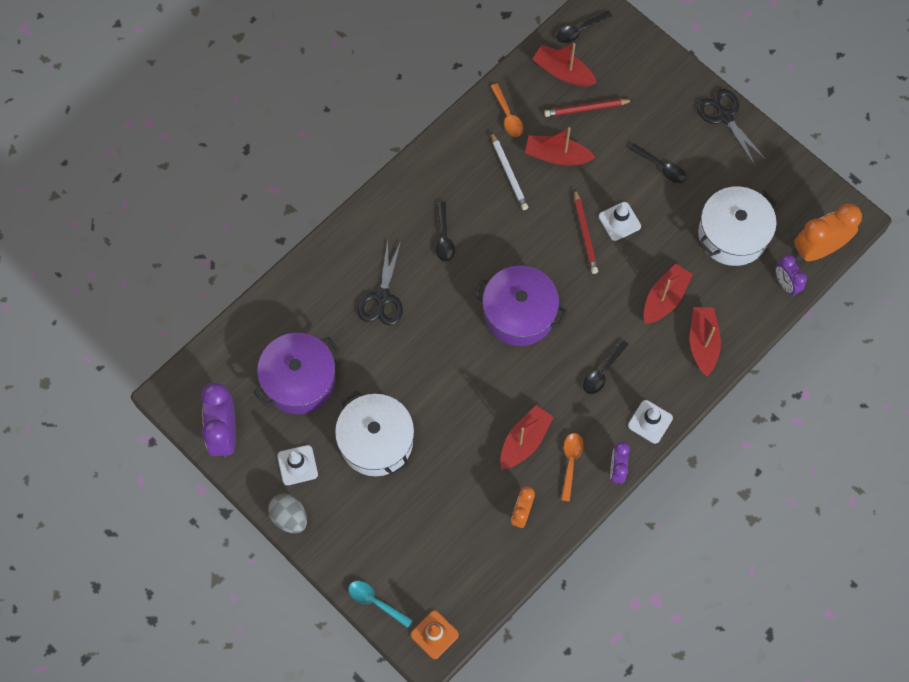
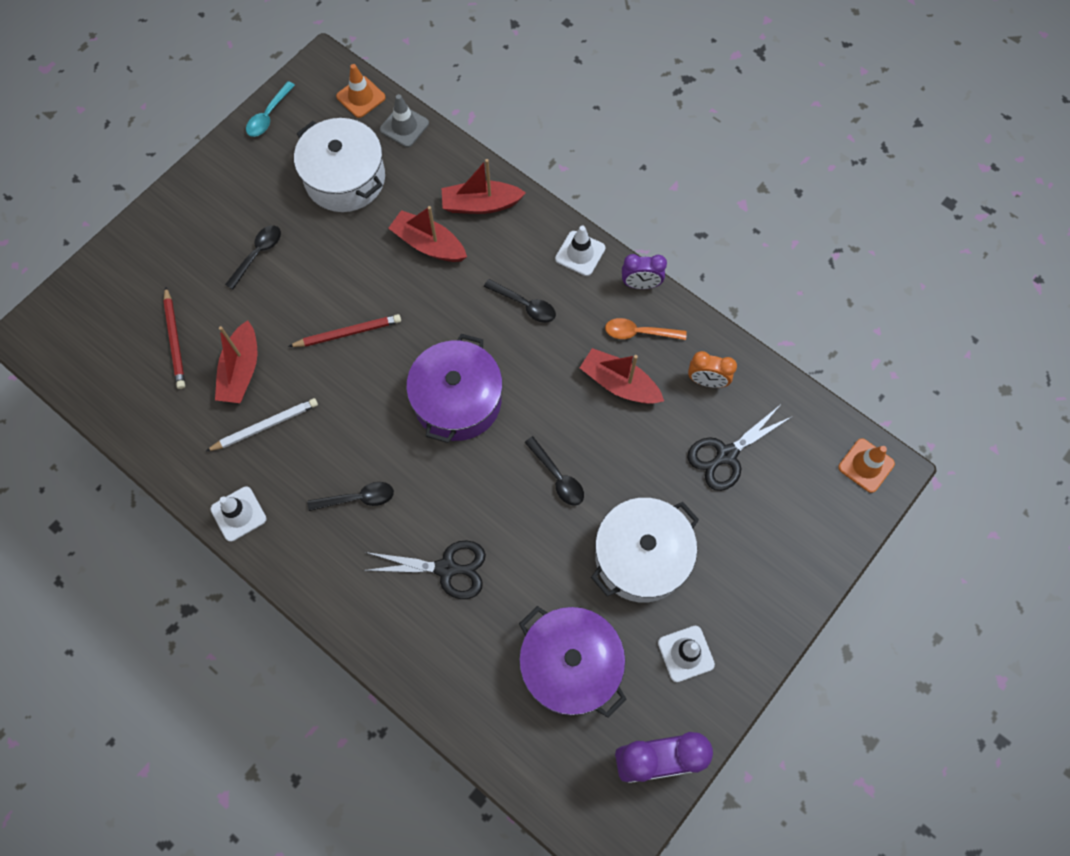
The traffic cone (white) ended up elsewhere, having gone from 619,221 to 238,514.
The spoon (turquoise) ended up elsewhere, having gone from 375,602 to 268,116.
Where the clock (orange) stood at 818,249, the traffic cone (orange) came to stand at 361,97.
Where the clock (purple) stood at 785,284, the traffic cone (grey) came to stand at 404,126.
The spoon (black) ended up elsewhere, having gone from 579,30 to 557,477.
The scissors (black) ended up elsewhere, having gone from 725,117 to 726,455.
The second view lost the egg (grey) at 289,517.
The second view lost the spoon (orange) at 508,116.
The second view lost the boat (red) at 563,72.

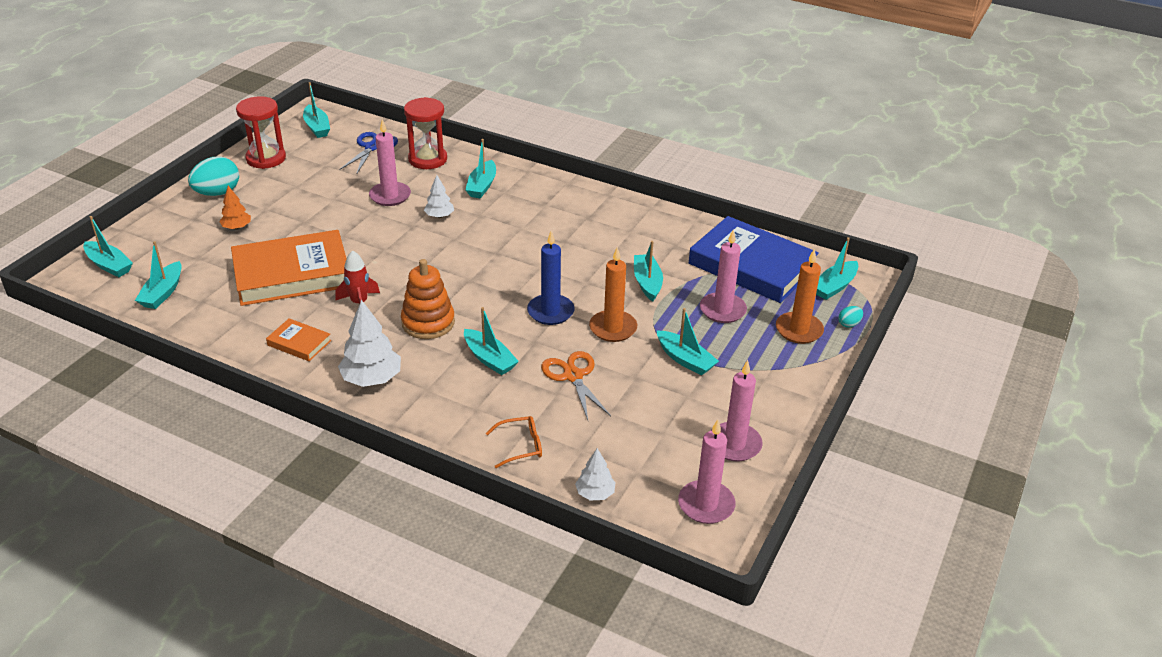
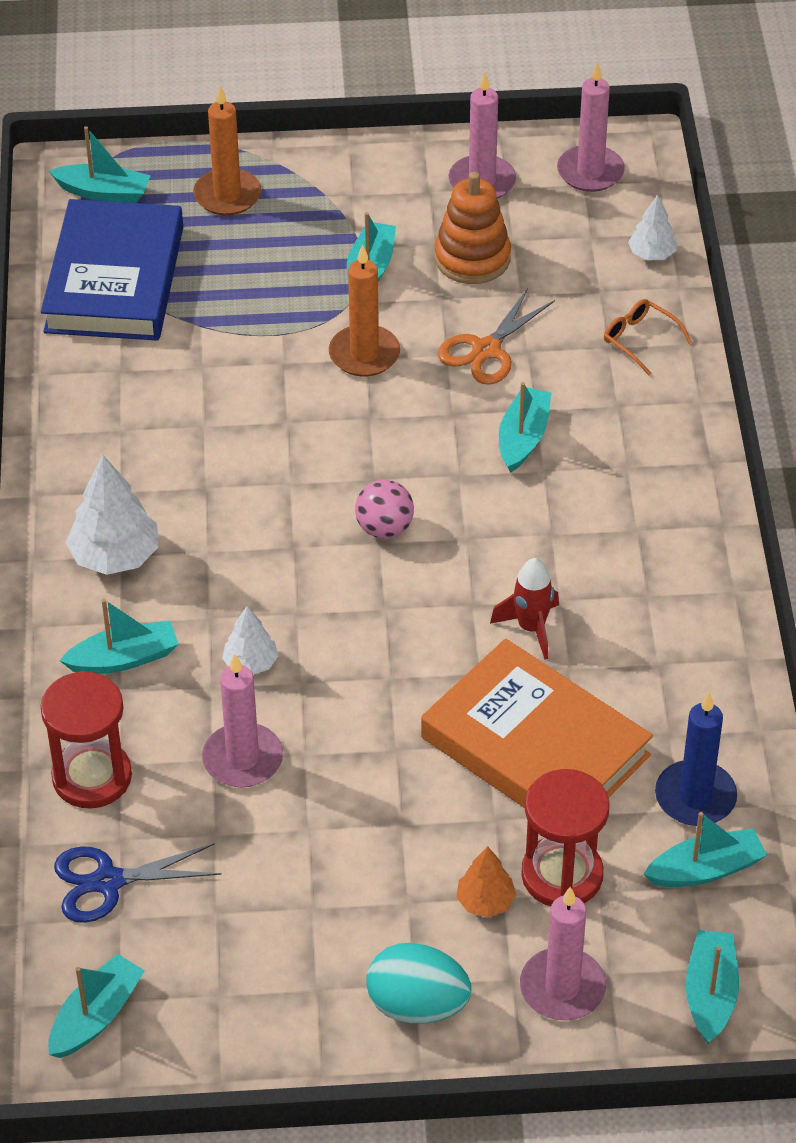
The tree (white) ended up elsewhere, having gone from 372,379 to 115,556.
The second view gained the ball (pink) at 384,528.
The stacking toy (orange) ended up elsewhere, having gone from 428,322 to 472,258.
The candle (pink) ended up elsewhere, having gone from 722,310 to 562,988.
The hourglass (red) ended up elsewhere, having gone from 266,158 to 562,875.
The candle (blue) ended up elsewhere, having gone from 550,312 to 695,797.
The second view lost the book (orange) at 299,343.
The second view lost the boat (turquoise) at 647,283.
The second view lost the egg (turquoise) at 849,324.

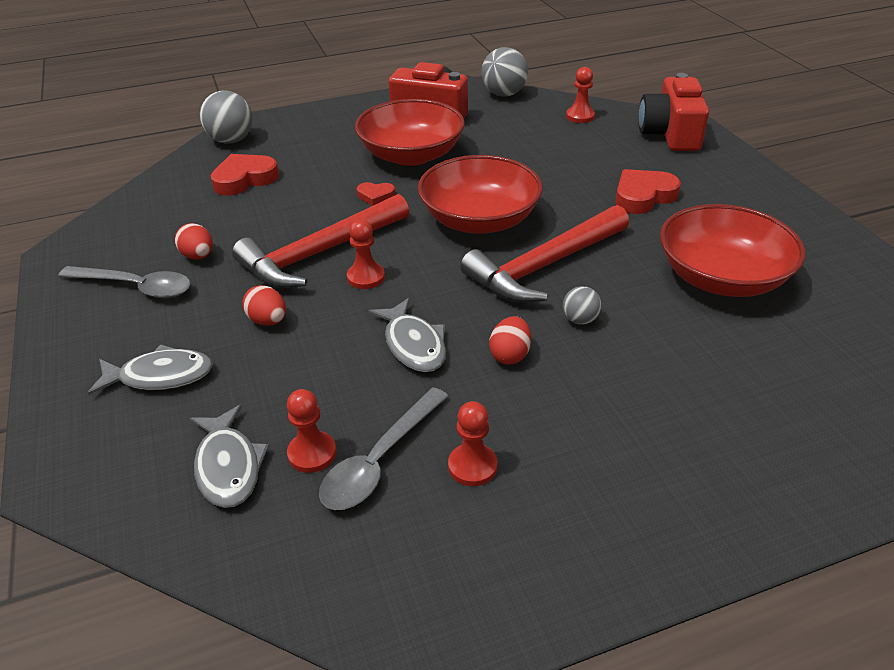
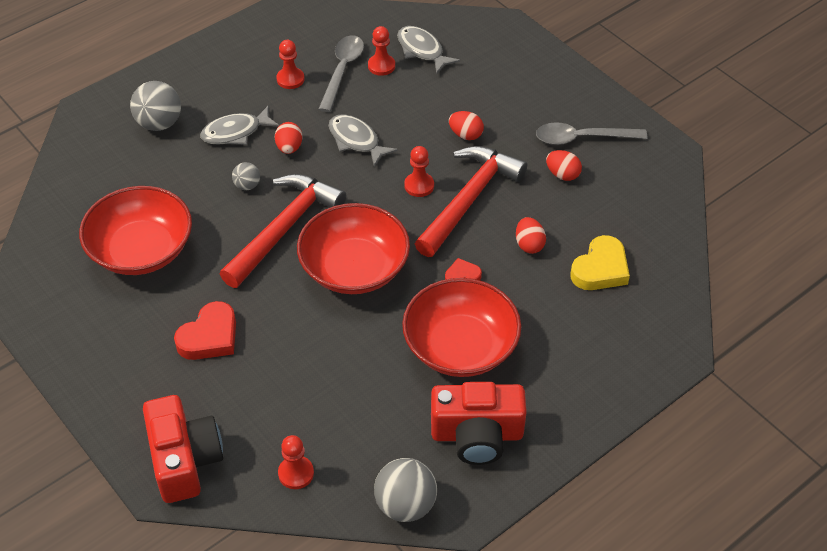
The ball (grey) ended up elsewhere, having gone from 231,140 to 159,123.
The fish (grey) ended up elsewhere, having gone from 160,376 to 235,132.
The second view gained the egg (red) at 529,245.
What was the heart (red) at 244,179 turned into the heart (yellow) at 600,269.

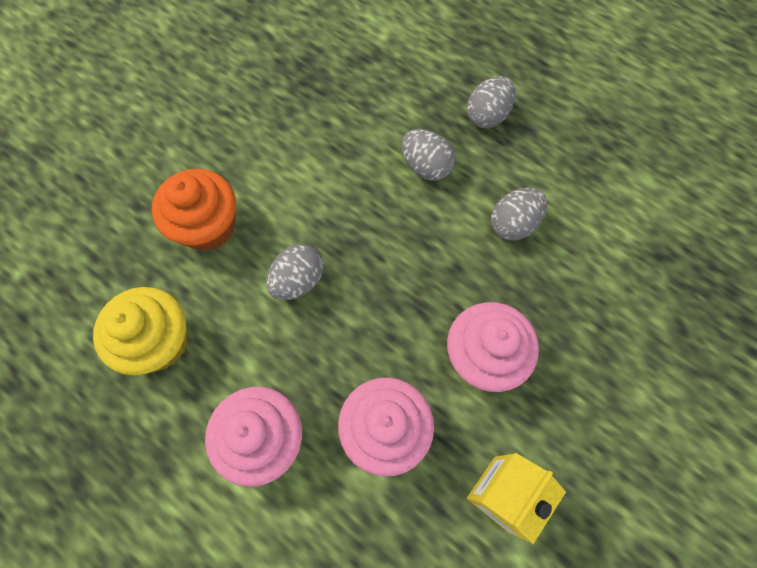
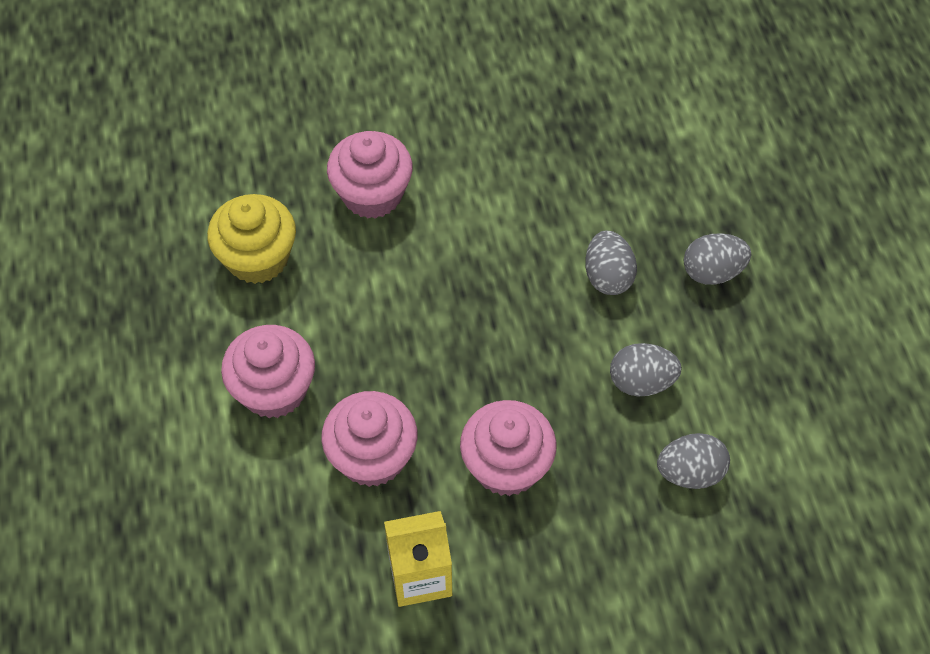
What was the cupcake (orange) at 207,226 turned into the cupcake (pink) at 372,194.
The egg (grey) ended up elsewhere, having gone from 298,281 to 690,472.

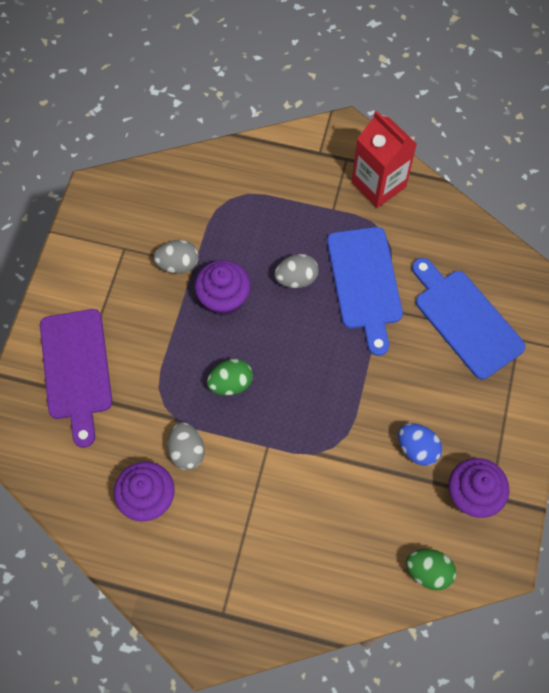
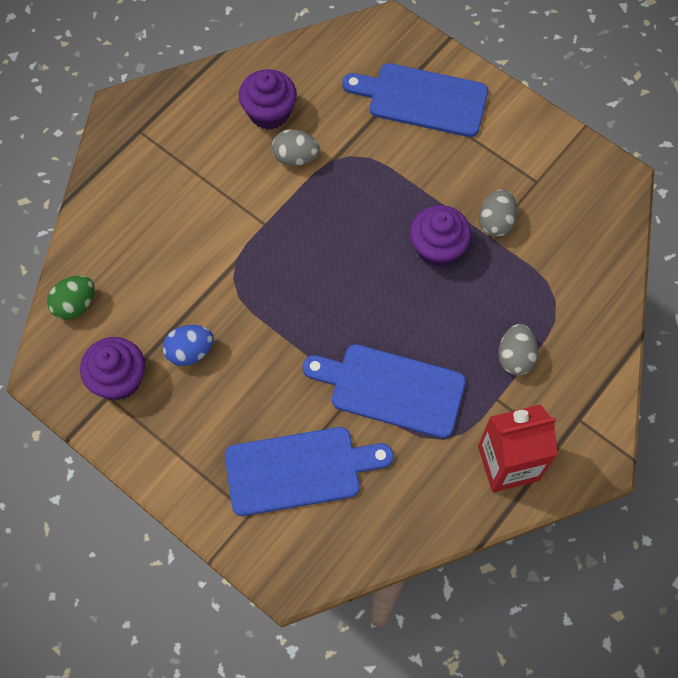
What was the cutting board (purple) at 76,369 turned into the cutting board (blue) at 422,99.
The egg (grey) ended up elsewhere, having gone from 296,279 to 515,357.
The second view lost the egg (green) at 231,383.

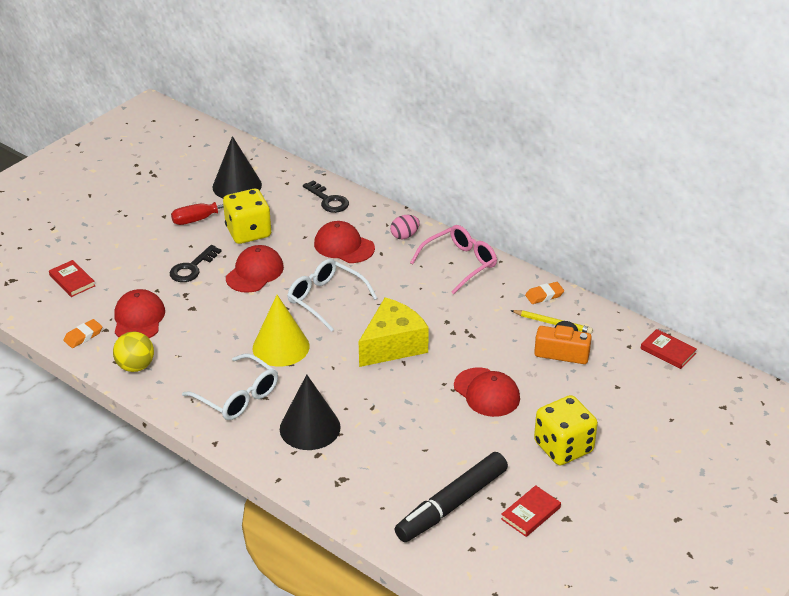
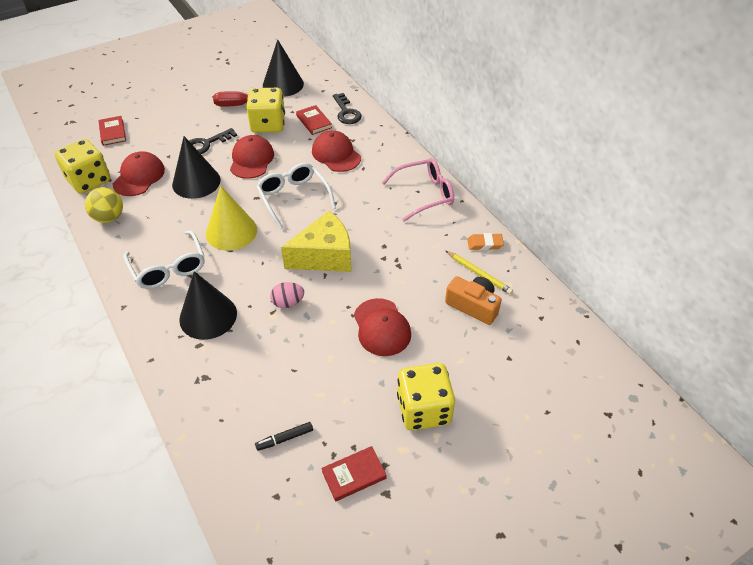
Where the eraser (orange) stood at 83,336, the dice (yellow) came to stand at 89,180.
The second view gained the cone (black) at 196,182.
The cap (red) at 254,272 ended up facing another way, 45 degrees counterclockwise from before.
The size of the marker (black) at 451,504 changed by a factor of 0.41.
The egg (pink) ended up elsewhere, having gone from 404,236 to 288,302.
The book (red) ended up elsewhere, having gone from 668,351 to 314,122.

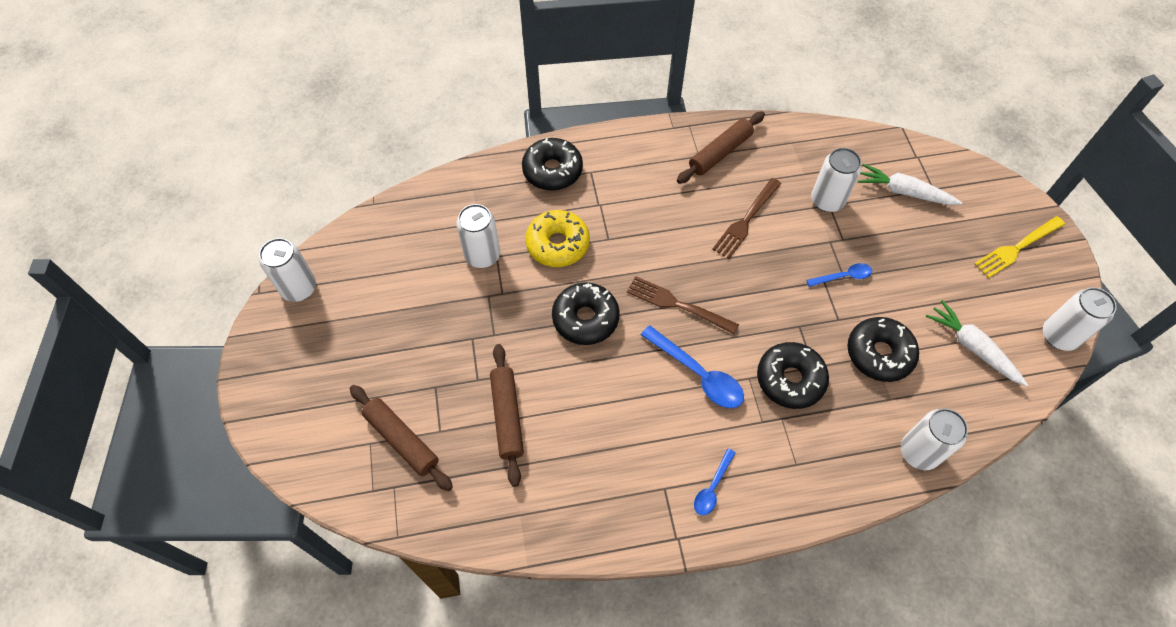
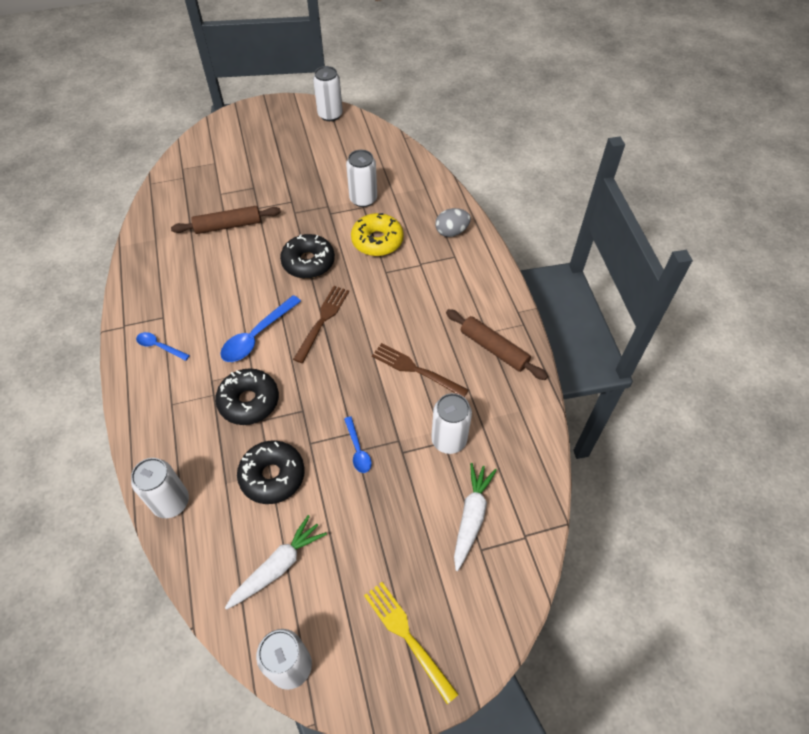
Where the donut (black) stood at 552,170, the egg (grey) came to stand at 451,232.
The second view lost the rolling pin (brown) at 402,440.

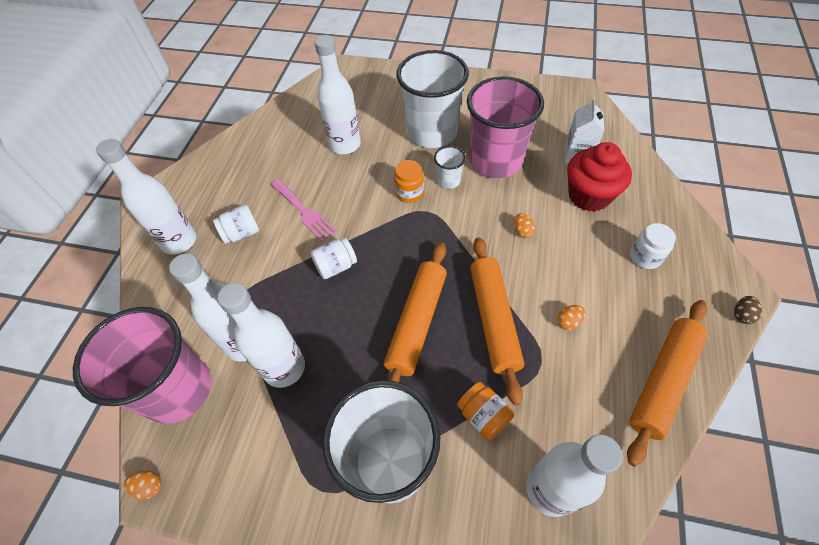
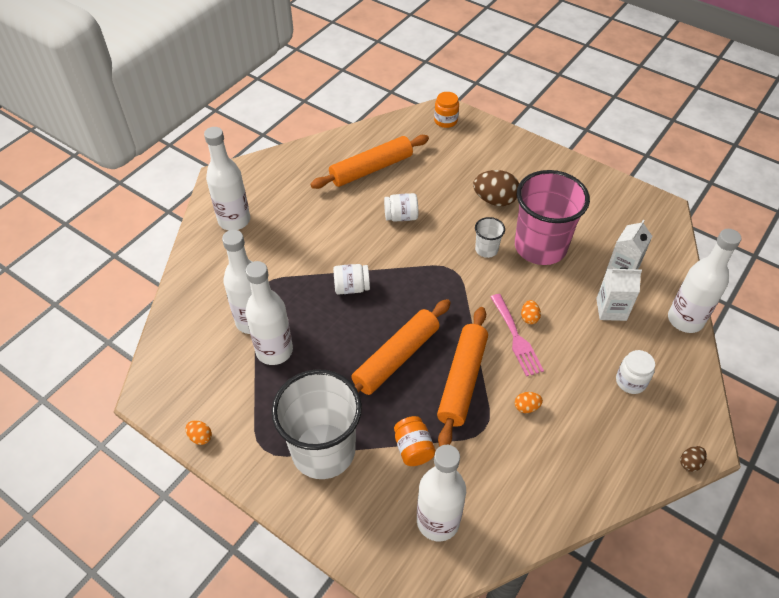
The egg (orange) ended up elsewhere, having gone from 149,486 to 200,437.
The rolling pin (orange) ended up elsewhere, having gone from 663,381 to 371,169.
The jar (white) ended up elsewhere, having gone from 241,233 to 401,216.
The jar (orange) ended up elsewhere, having gone from 409,193 to 445,121.
Where the cup (white) stood at 432,132, the egg (brown) came to stand at 494,200.
The fork (pink) ended up elsewhere, having gone from 304,211 to 516,338.
Where the cupcake (red) stood at 589,196, the carton (white) came to stand at 611,309.
The bottle (white) ended up elsewhere, having gone from 345,145 to 685,320.
The second view lost the cup (pink) at 178,390.

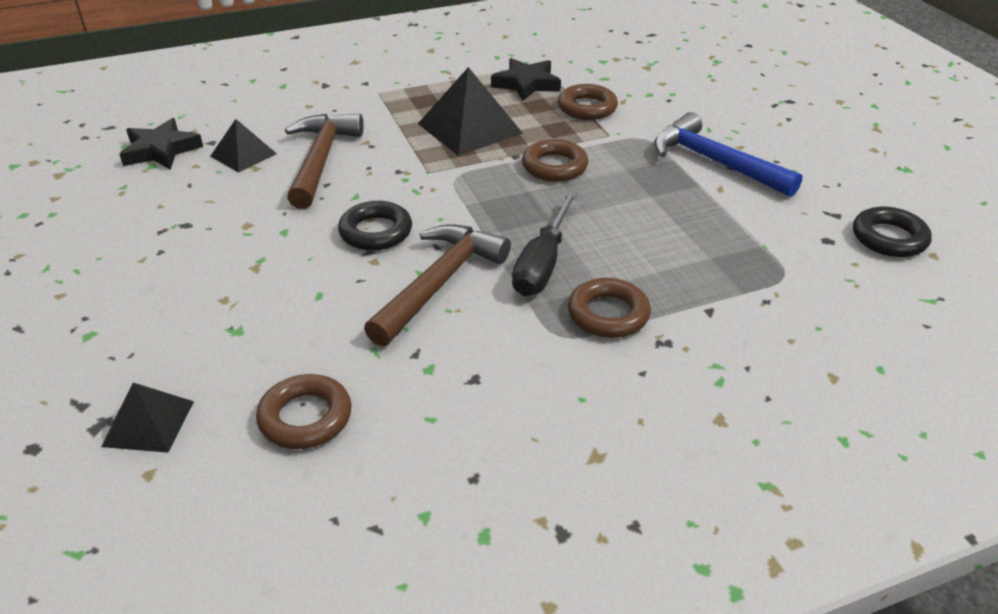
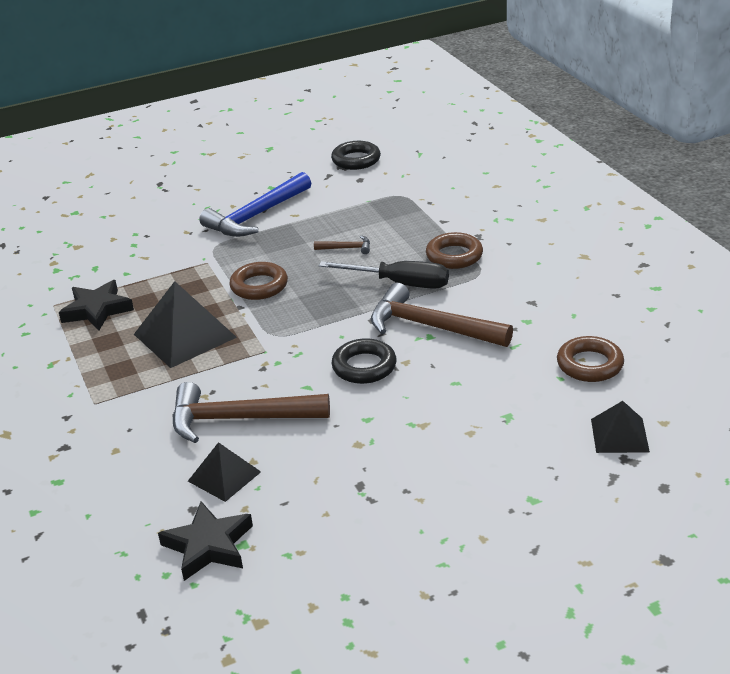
The second view gained the hammer (brown) at 346,248.
The second view lost the ring (brown) at 587,108.

